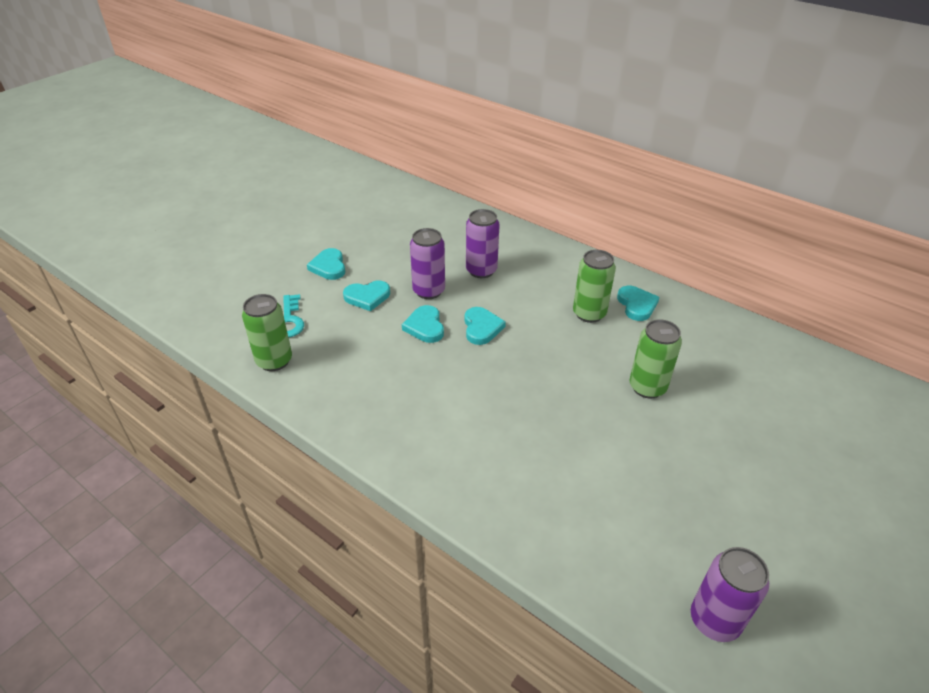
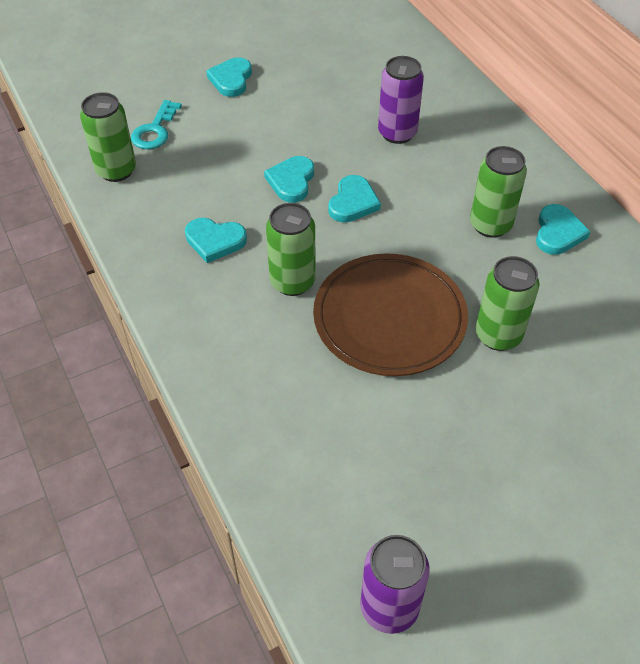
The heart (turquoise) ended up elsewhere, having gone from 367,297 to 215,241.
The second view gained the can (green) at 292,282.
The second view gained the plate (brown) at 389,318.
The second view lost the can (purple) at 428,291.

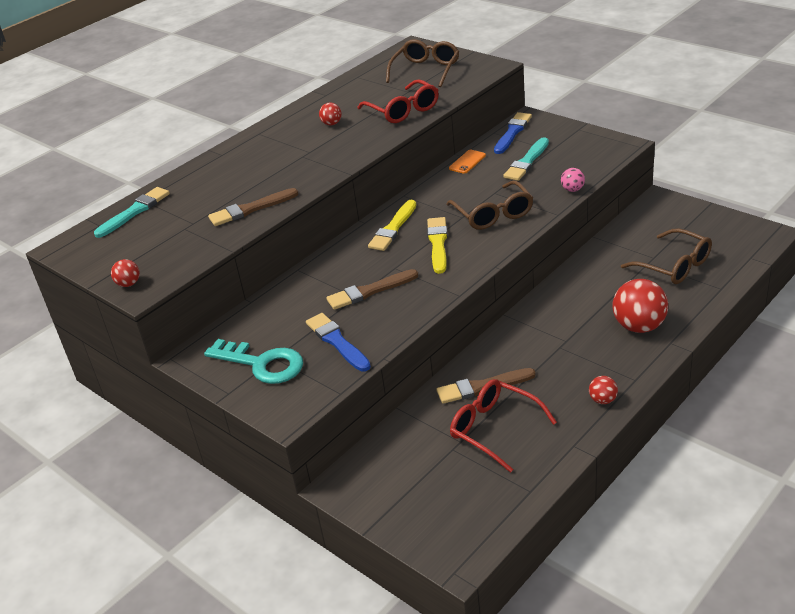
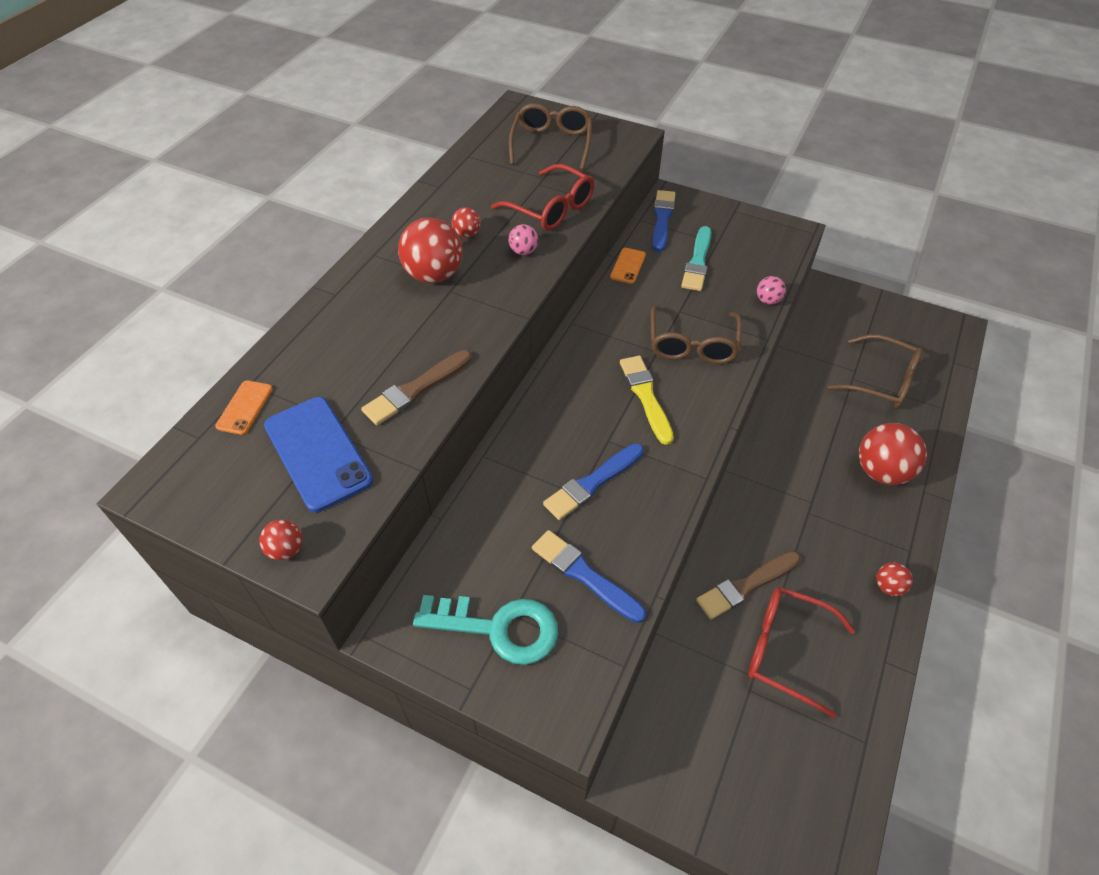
Where the brush (turquoise) stood at 134,212, the phone (orange) came to stand at 245,407.
The second view gained the phone (blue) at 317,453.
The second view gained the ball (red) at 434,275.
The second view gained the ball (pink) at 523,251.
What was the brush (brown) at 370,291 turned into the brush (blue) at 592,483.
The glasses (brown) at 493,214 ended up facing another way, 45 degrees clockwise from before.
The second view lost the brush (yellow) at 393,228.

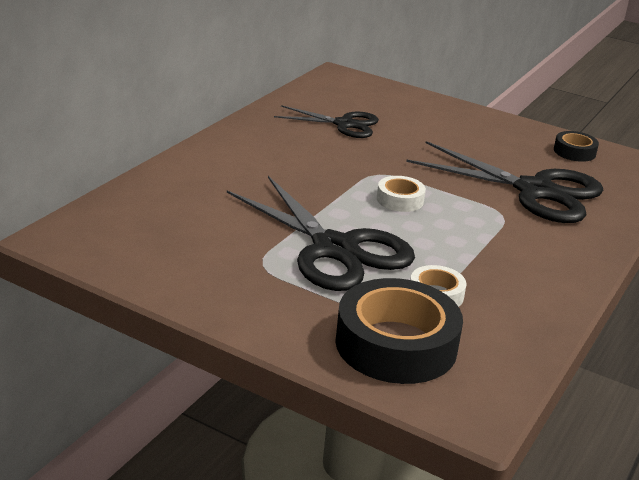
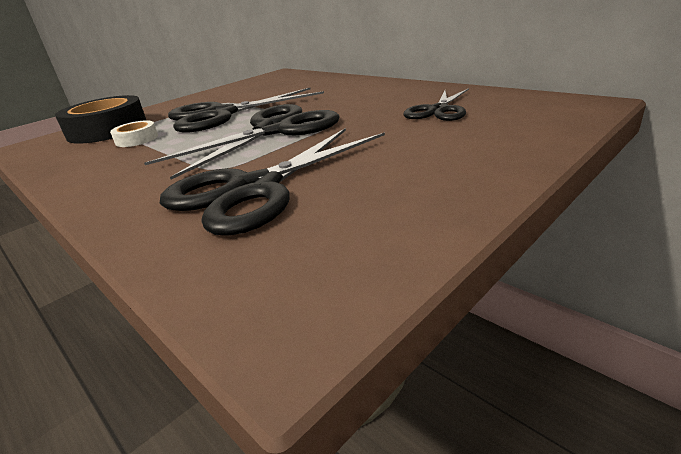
Where the tape (white) stood at 400,200, the scissors (black) came to stand at 275,130.
The second view lost the tape (black) at 574,152.

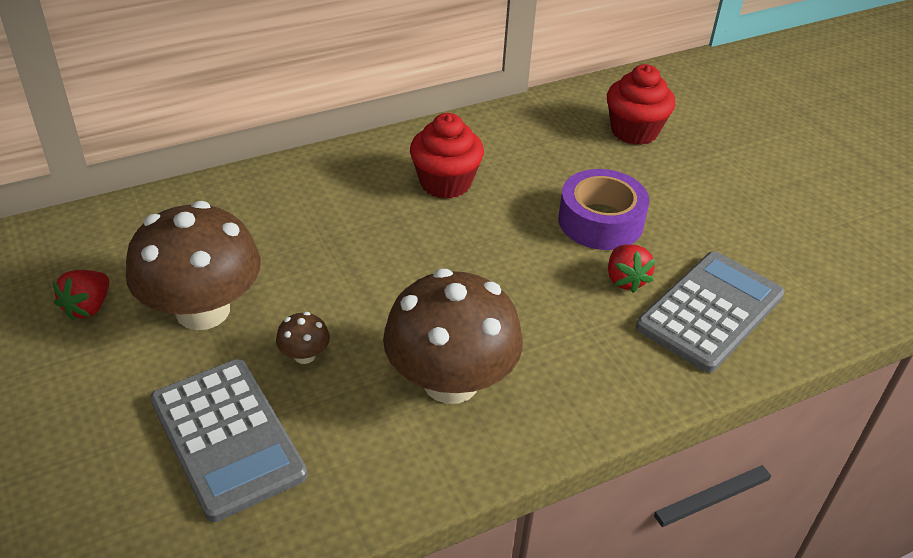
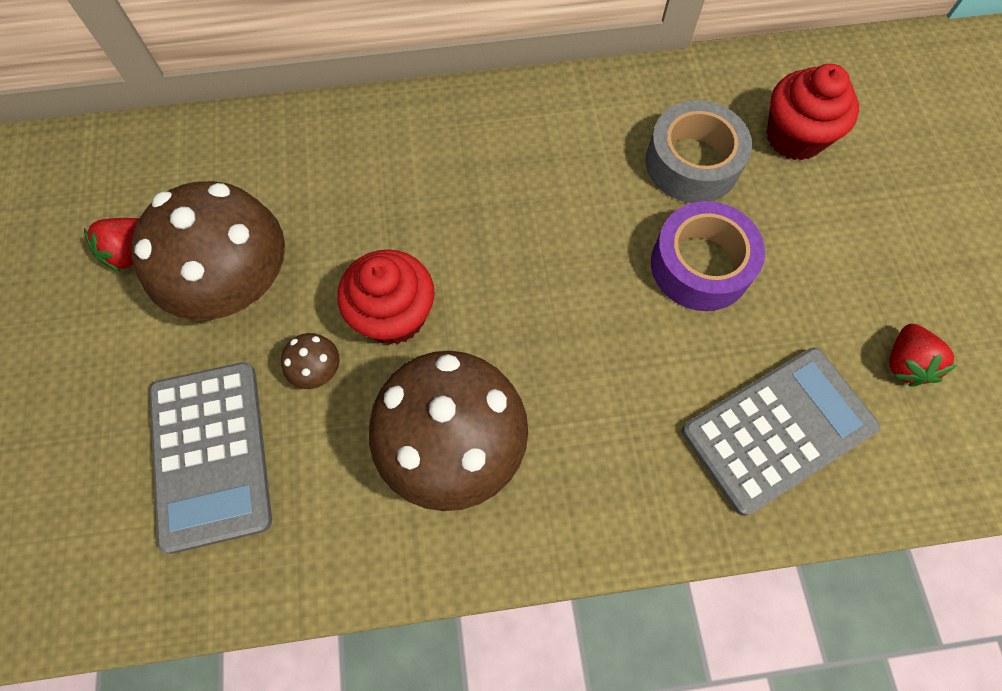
The cupcake (red) ended up elsewhere, having gone from 445,183 to 393,315.
The second view gained the tape (grey) at 692,163.
The strawberry (red) ended up elsewhere, having gone from 625,280 to 904,363.

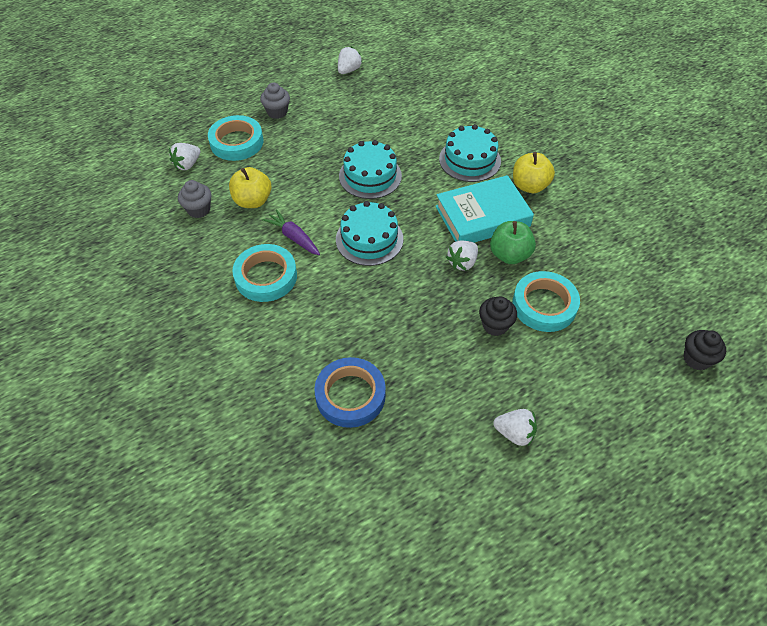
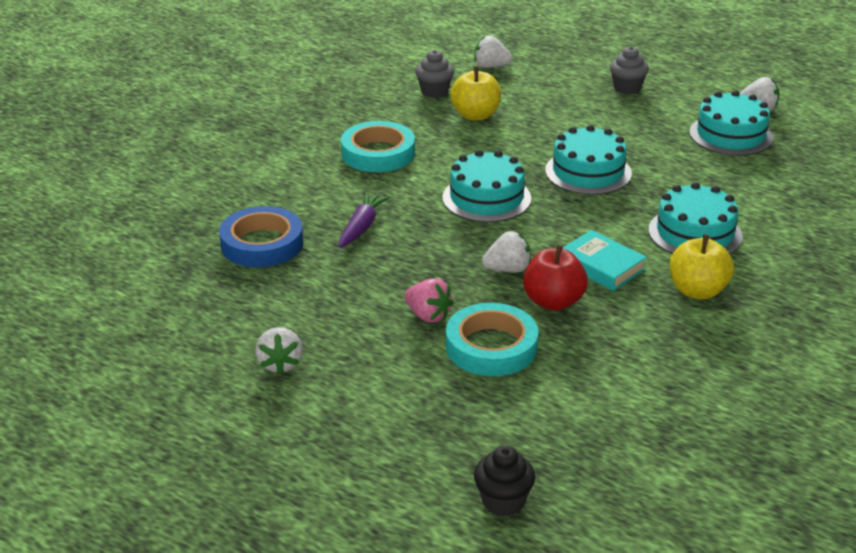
The carrot (purple) ended up elsewhere, having gone from 294,237 to 362,227.
Where the cupcake (black) stood at 495,325, the strawberry (pink) came to stand at 428,315.
The strawberry (white) at 462,262 ended up facing another way, 150 degrees clockwise from before.
What was the apple (green) at 509,255 turned into the apple (red) at 553,301.
The size of the book (turquoise) at 482,216 changed by a factor of 0.61.
The second view gained the cake (turquoise) at 731,135.
The second view lost the tape (turquoise) at 236,142.

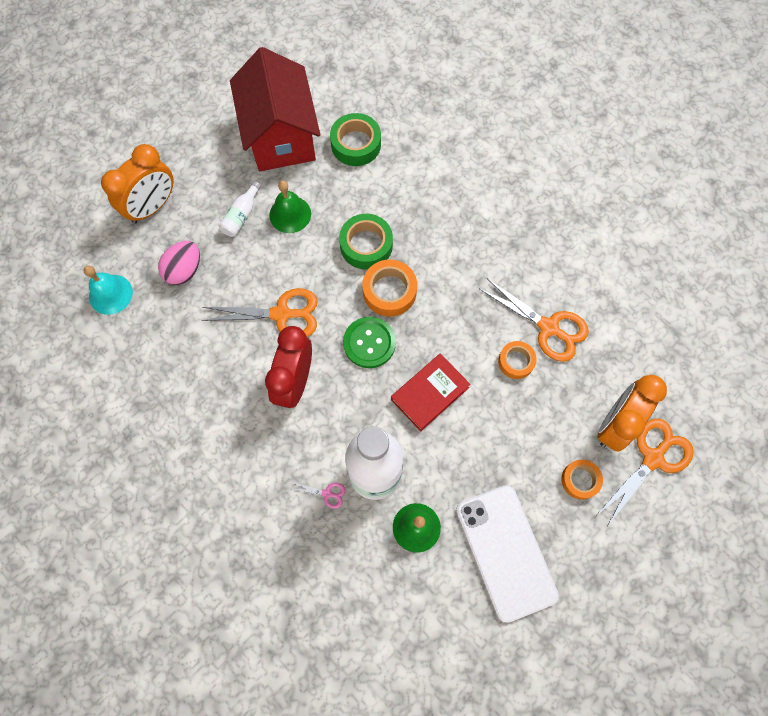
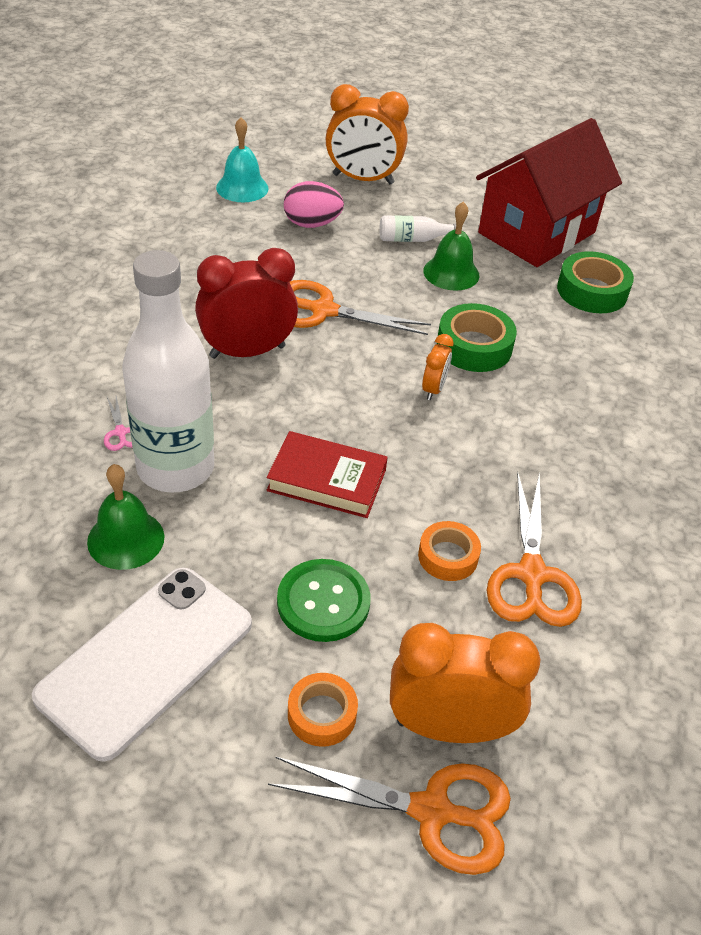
The button (green) ended up elsewhere, having gone from 369,343 to 323,602.
The scissors (orange) at 281,314 ended up facing another way, 135 degrees clockwise from before.
Where the tape (orange) stood at 389,291, the clock (orange) came to stand at 433,389.

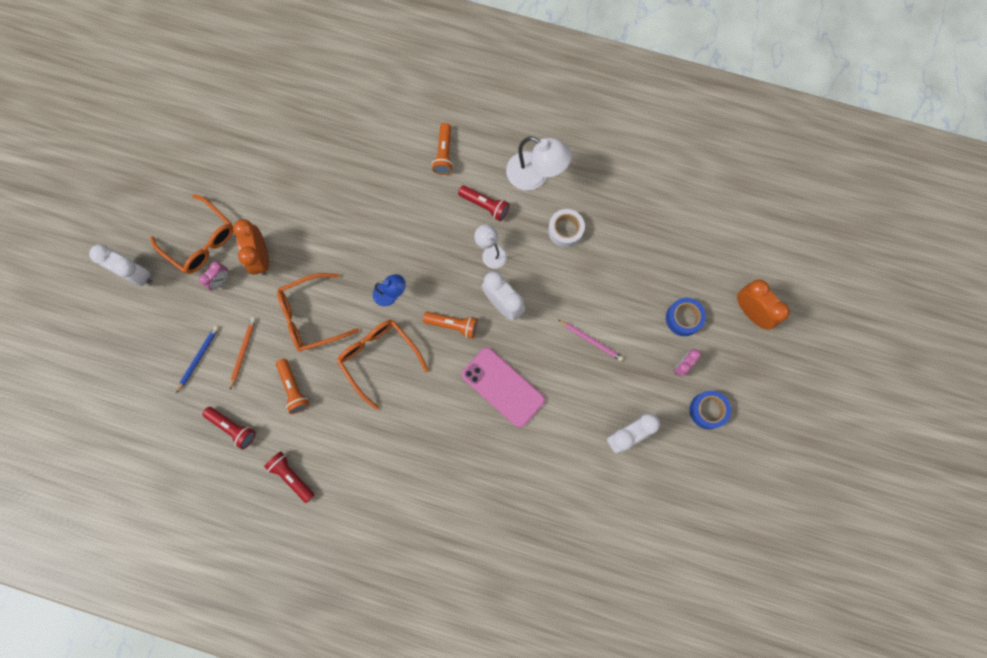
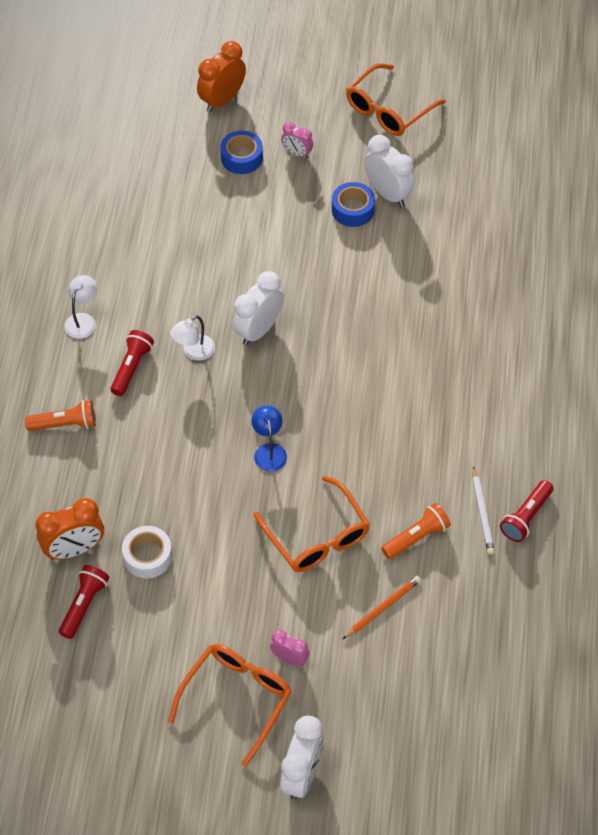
The clock (orange) ended up elsewhere, having gone from 261,257 to 74,549.
The flashlight (red) ended up elsewhere, having gone from 232,428 to 84,605.
The size of the lamp (white) at 535,175 changed by a factor of 0.58.
The tape (white) ended up elsewhere, having gone from 565,230 to 147,556.
The tape (blue) ended up elsewhere, having gone from 707,410 to 353,210.
The pencil (orange) at 243,352 ended up facing another way, 135 degrees clockwise from before.
The glasses (orange) ended up elsewhere, having gone from 379,358 to 388,109.
The second view gained the pencil (white) at 482,513.
The second view lost the pencil (blue) at 198,358.
The second view lost the flashlight (orange) at 453,325.
The second view lost the phone (pink) at 503,387.
The second view lost the pencil (pink) at 591,340.

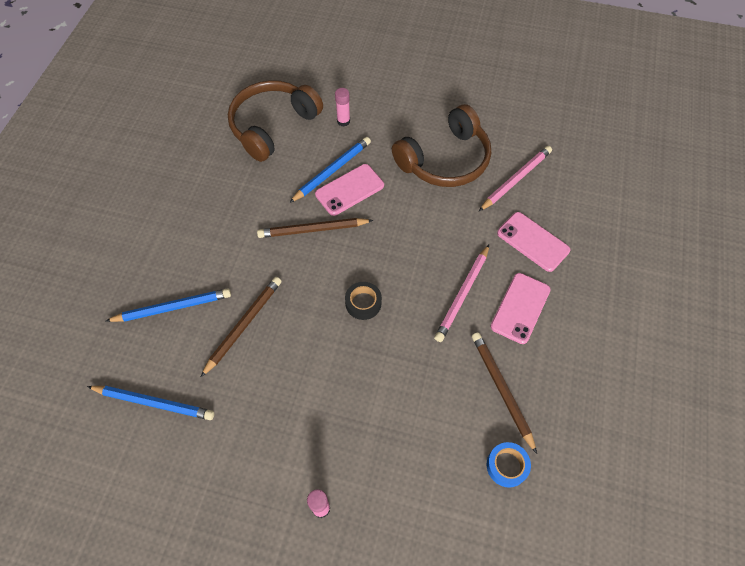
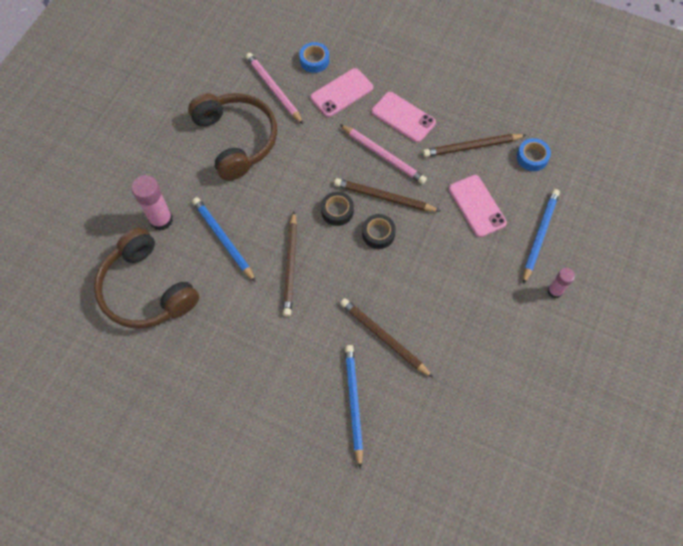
The size of the glue stick (pink) at 343,121 changed by a factor of 1.65.
The second view gained the tape (blue) at 314,60.
The second view gained the tape (black) at 337,211.
The second view gained the pencil (brown) at 384,197.
The phone (pink) ended up elsewhere, having gone from 349,190 to 477,206.
The pencil (blue) ended up elsewhere, having gone from 154,403 to 539,235.

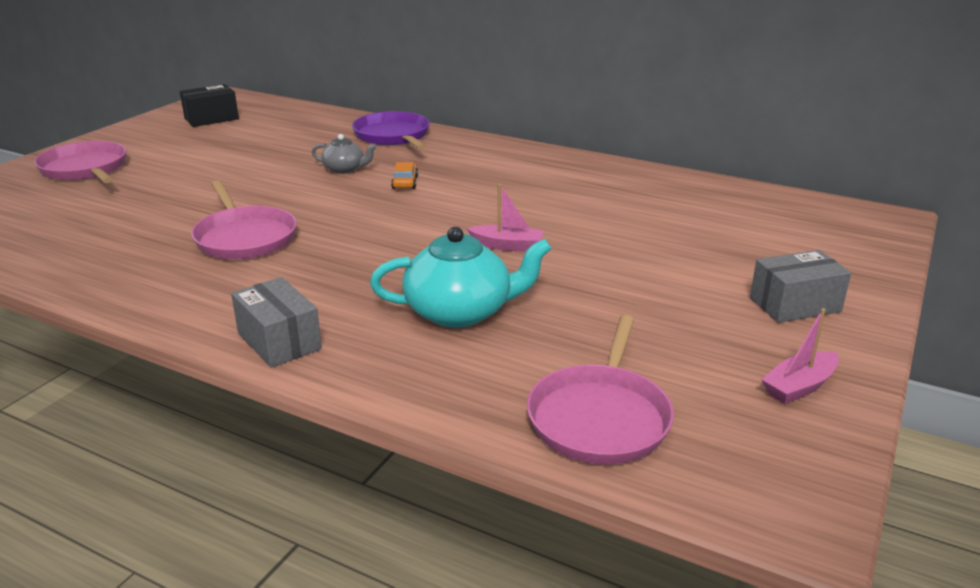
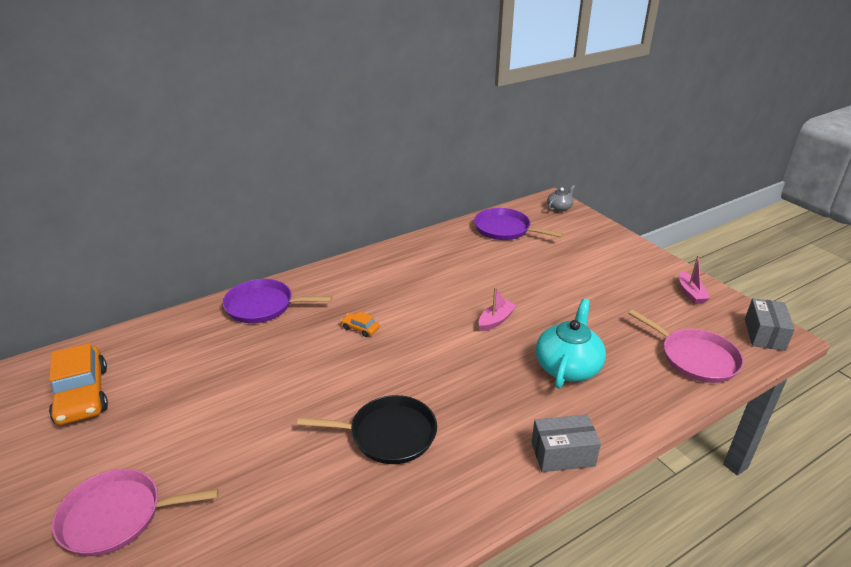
Where the box (black) stood at 211,118, the car (orange) came to stand at 82,395.
What was the pan (pink) at 244,237 turned into the pan (black) at 388,434.
The second view gained the pan (purple) at 505,229.
The teapot (grey) ended up elsewhere, having gone from 345,169 to 559,208.
The box (grey) ended up elsewhere, having gone from 795,305 to 764,334.

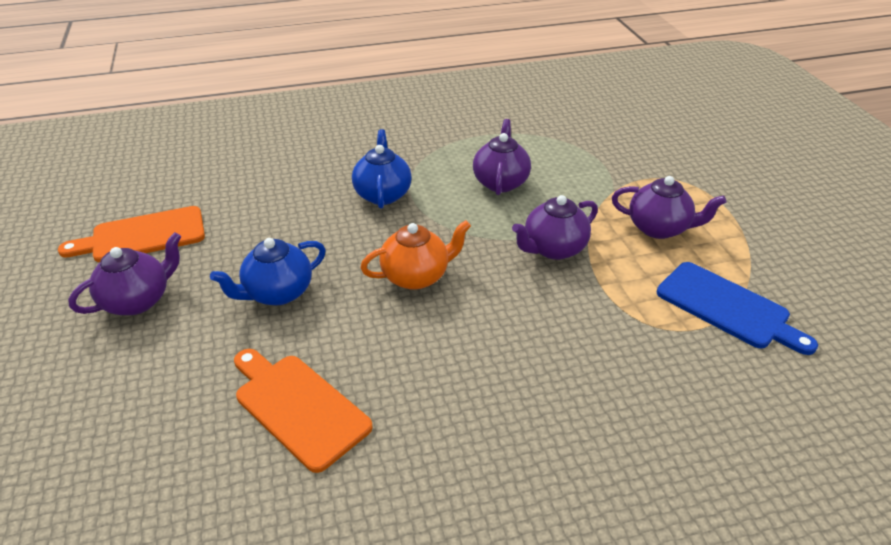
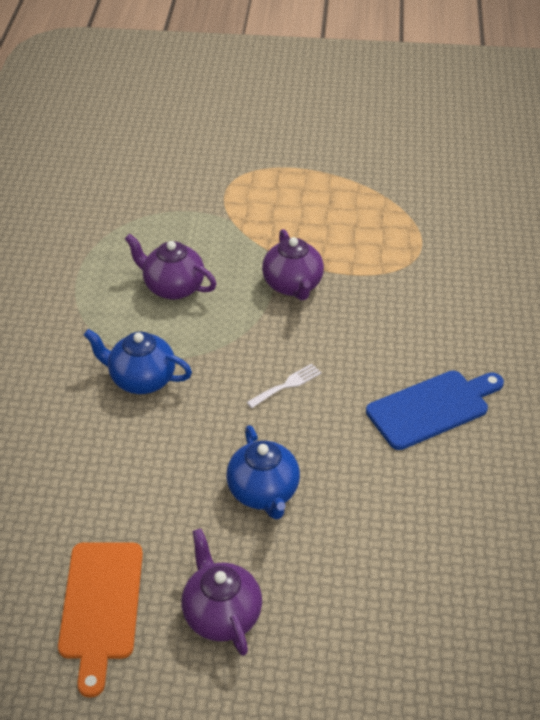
Where the teapot (orange) stood at 416,276, the fork (white) came to stand at 287,385.
The cutting board (blue) ended up elsewhere, having gone from 727,307 to 432,408.
The second view lost the cutting board (orange) at 298,407.
The second view lost the teapot (purple) at 659,228.

